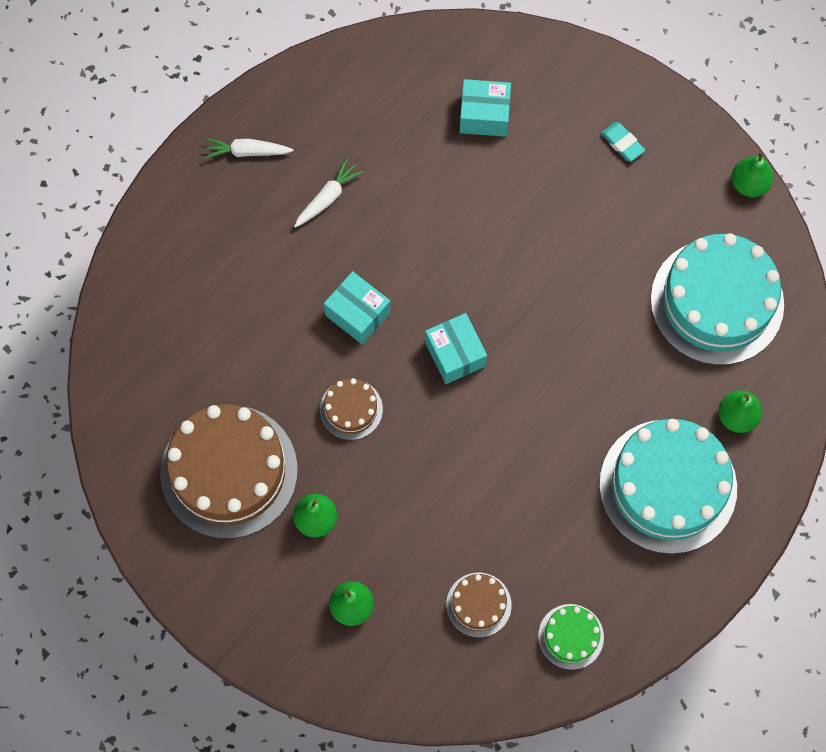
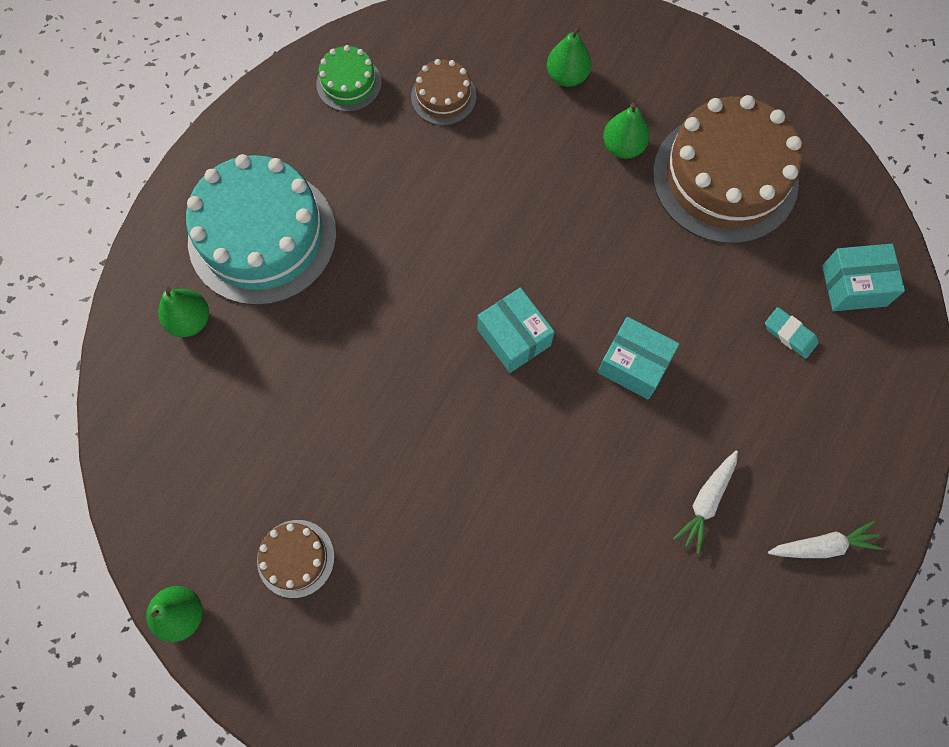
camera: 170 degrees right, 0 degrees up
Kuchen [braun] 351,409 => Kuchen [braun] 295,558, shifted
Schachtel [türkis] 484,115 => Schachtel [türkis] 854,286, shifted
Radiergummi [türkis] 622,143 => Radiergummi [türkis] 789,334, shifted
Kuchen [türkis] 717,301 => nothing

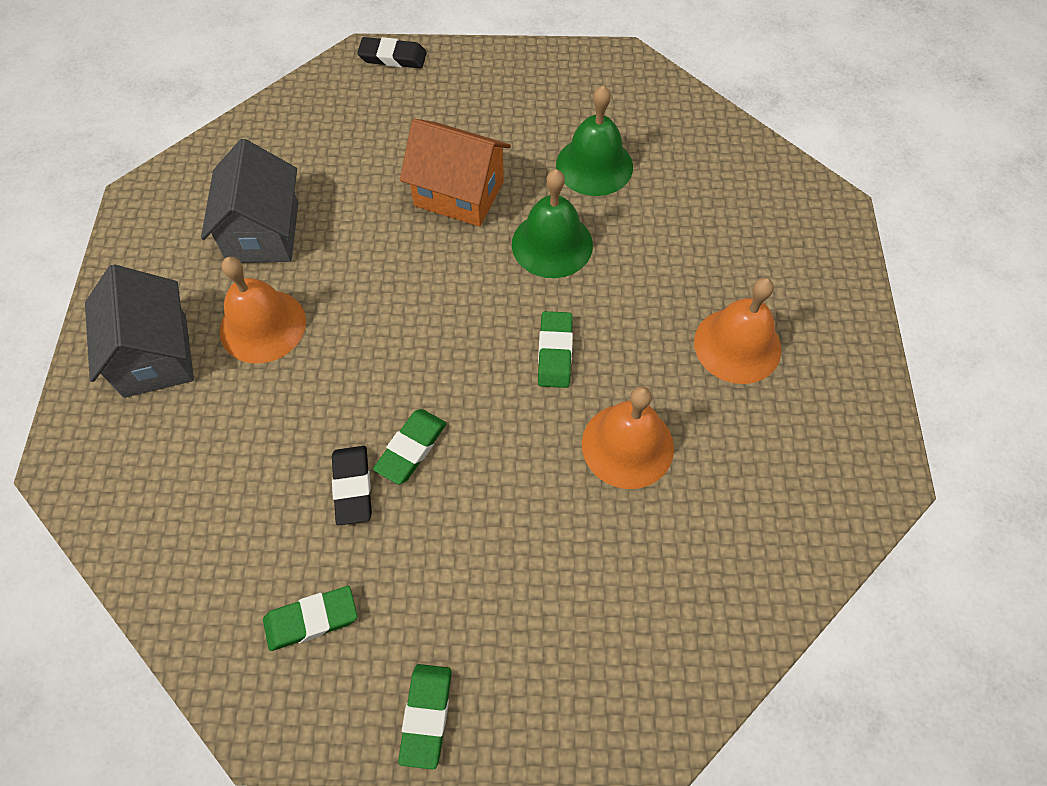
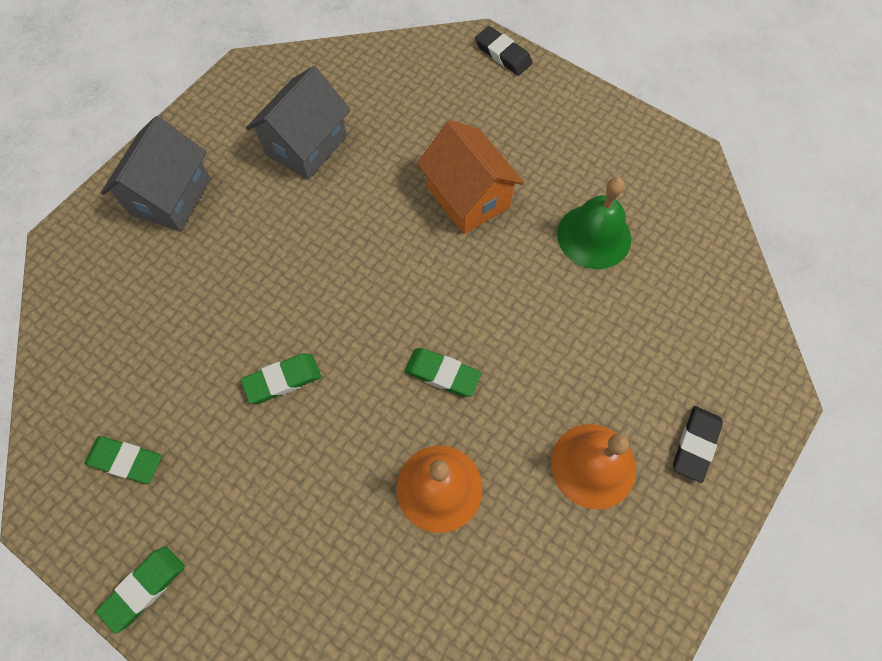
camera: 35 degrees right, 5 degrees up
Glocke [orange] 262,326 => nothing
Radiergummi [schwarz] 353,487 => Radiergummi [schwarz] 695,444, shifted
Glocke [grün] 552,244 => nothing
Radiergummi [grün] 555,352 => Radiergummi [grün] 442,374, 75 degrees clockwise

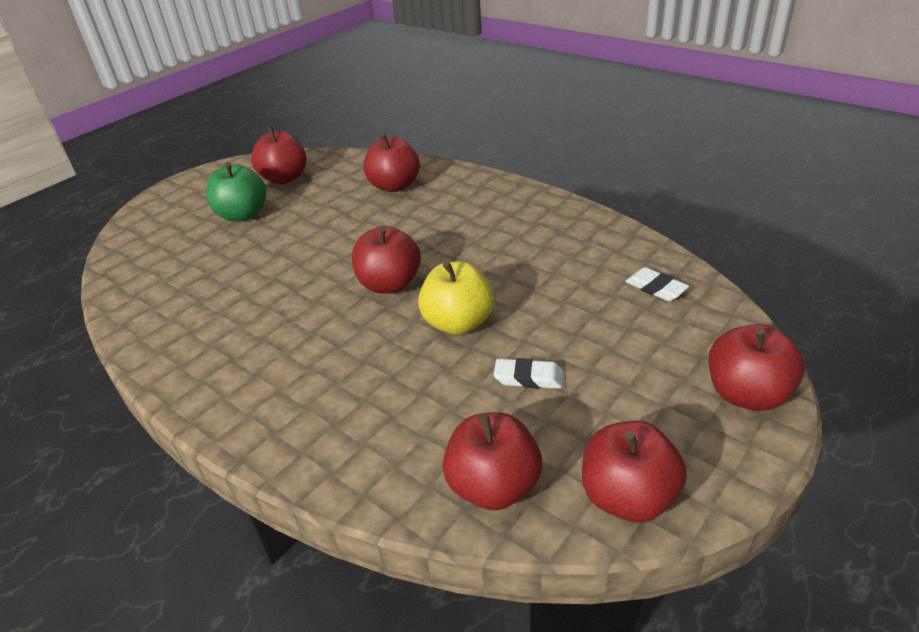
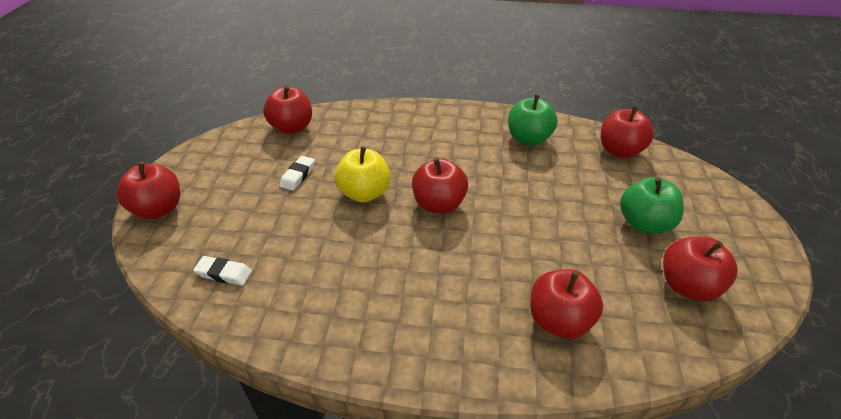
camera: 145 degrees right, 5 degrees up
Radiergummi [weiß] 528,378 => Radiergummi [weiß] 298,175, 45 degrees counterclockwise
Apfel [rot] 627,497 => Apfel [rot] 619,151, shifted
nothing => Apfel [grün] 528,139

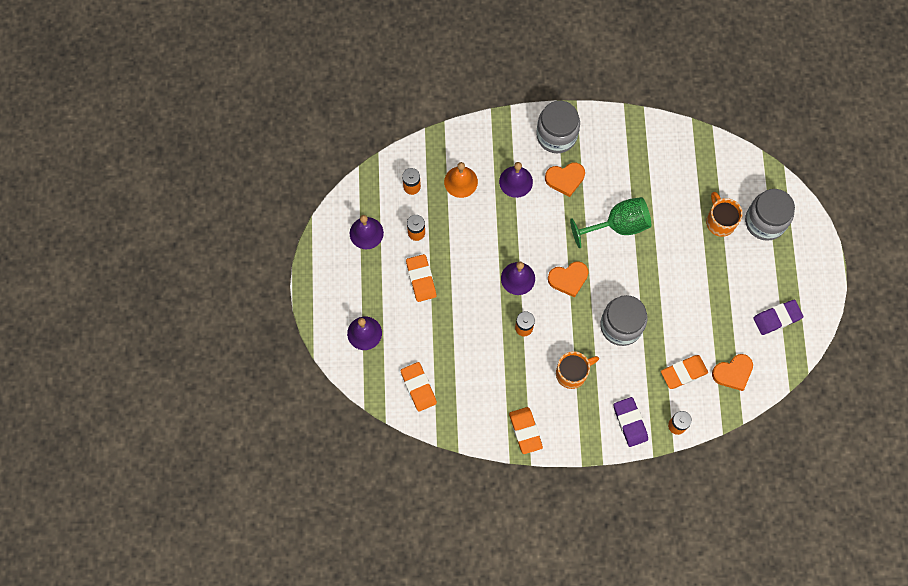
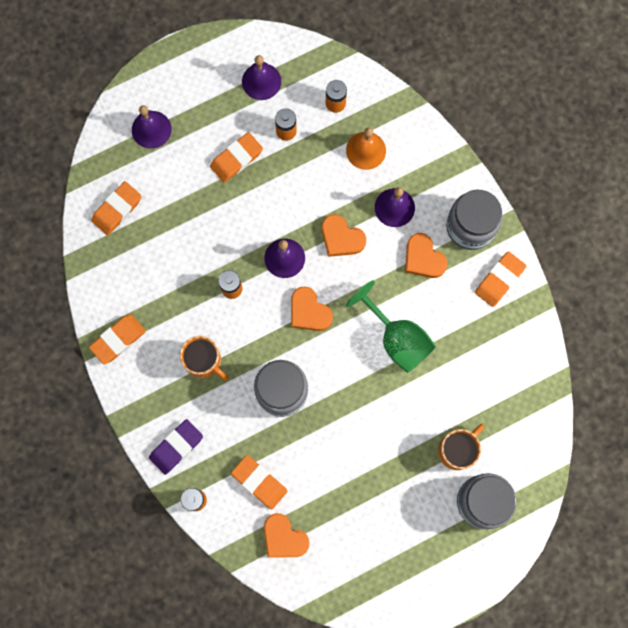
camera: 65 degrees right, 5 degrees up
Radiergummi [lila] 777,318 => nothing
nothing => Herz [orange] 341,238
nothing => Radiergummi [orange] 499,280

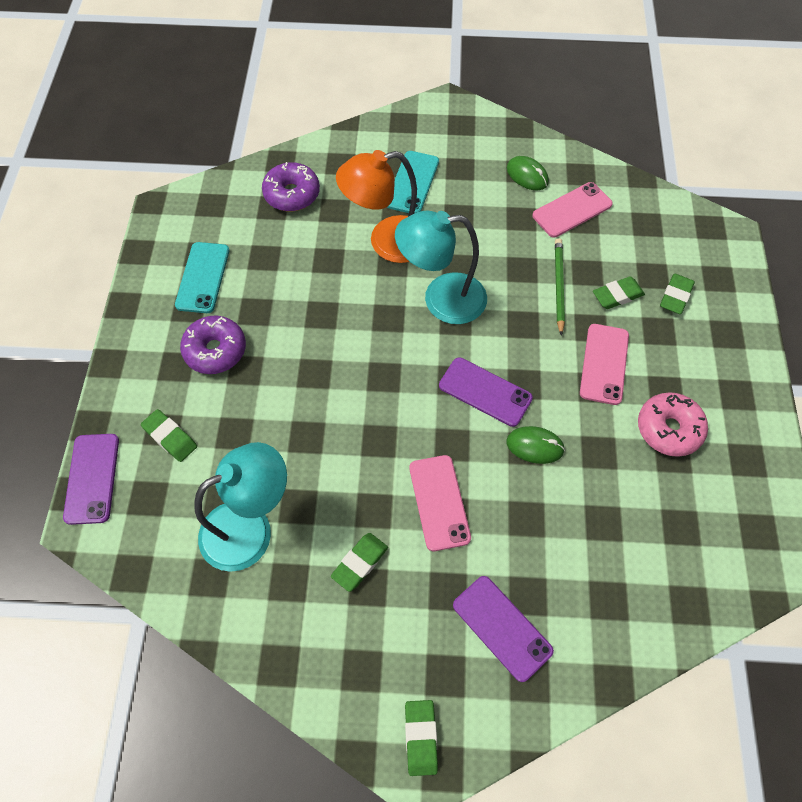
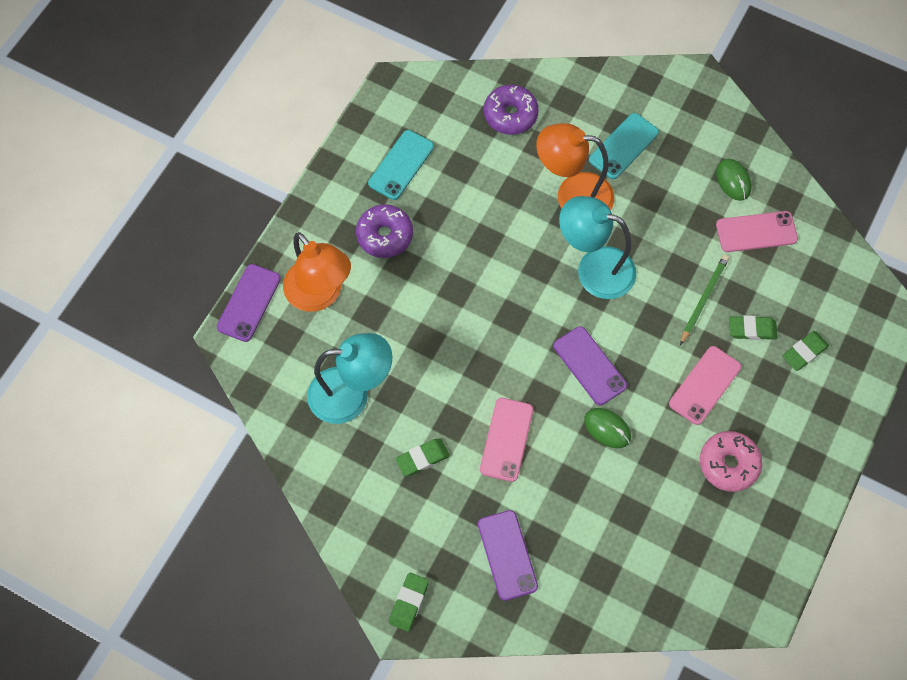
camera: 25 degrees right, 5 degrees up
Radiergummi [grün] 170,437 => Lampe [orange] 320,295

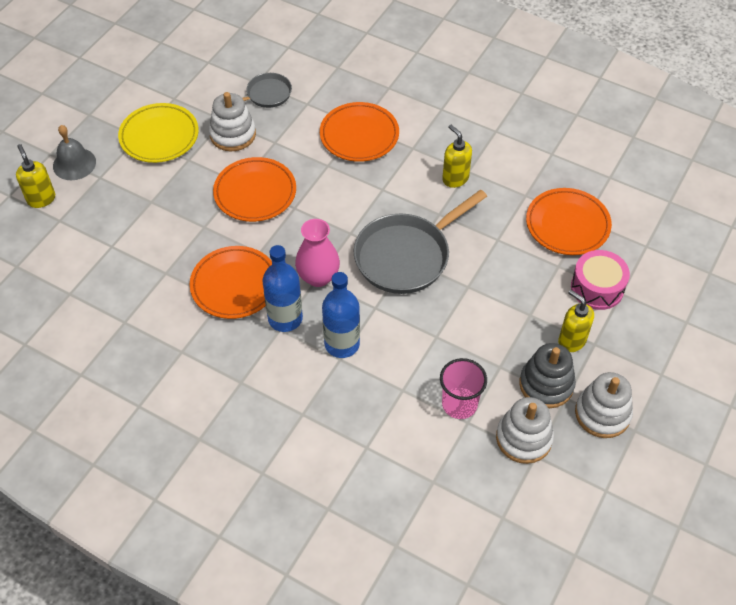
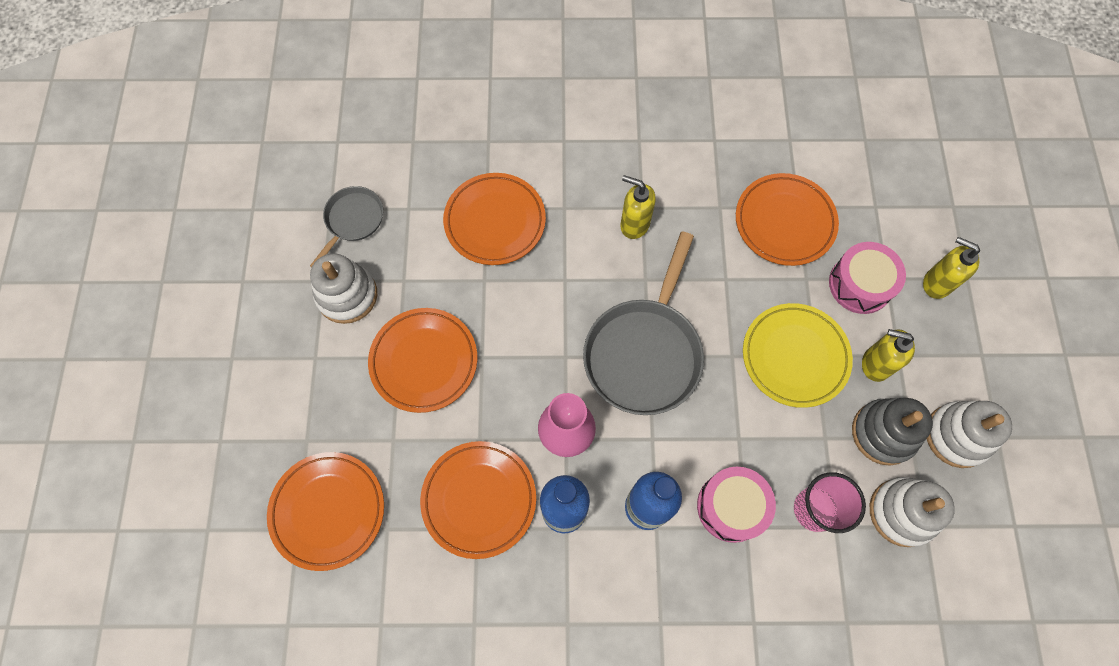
camera: 30 degrees left, 15 degrees up
Seifenspender [gelb] 41,199 => Seifenspender [gelb] 936,283, shifted
Glocke [grau] 74,164 => nothing
Teller [gelb] 159,136 => Teller [gelb] 794,357, shifted
nothing => Teller [orange] 328,511
nothing => Trommel [rosa] 731,507

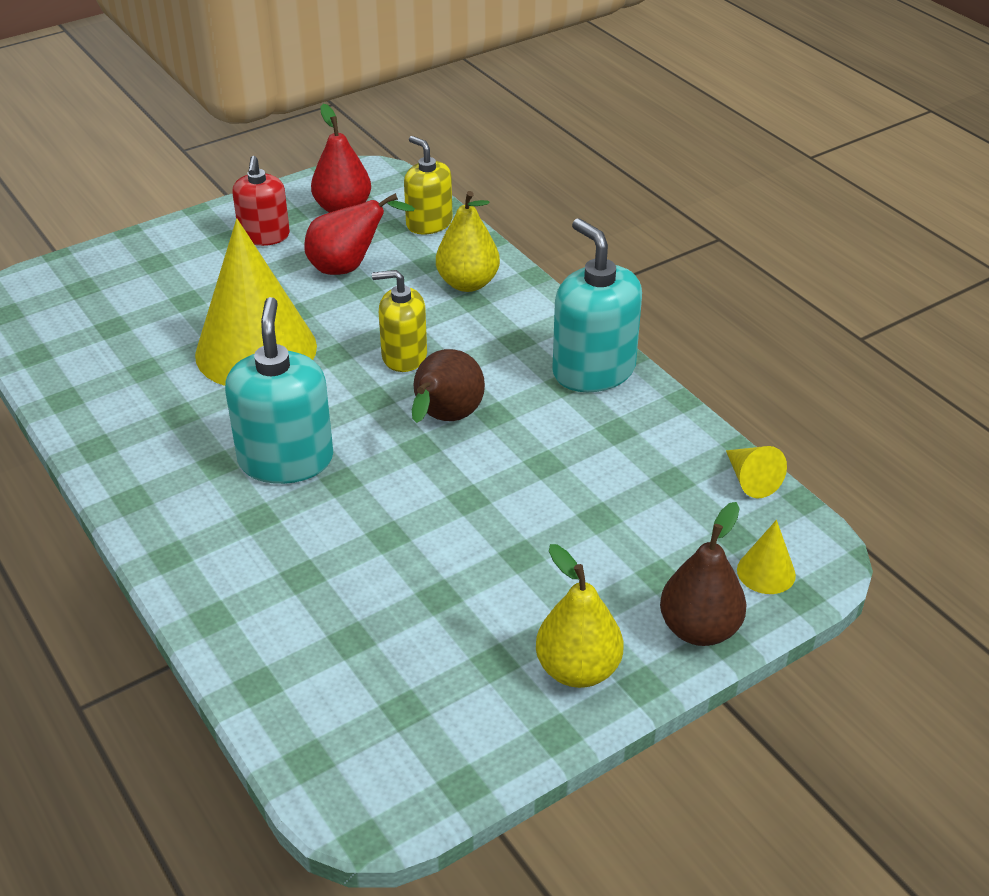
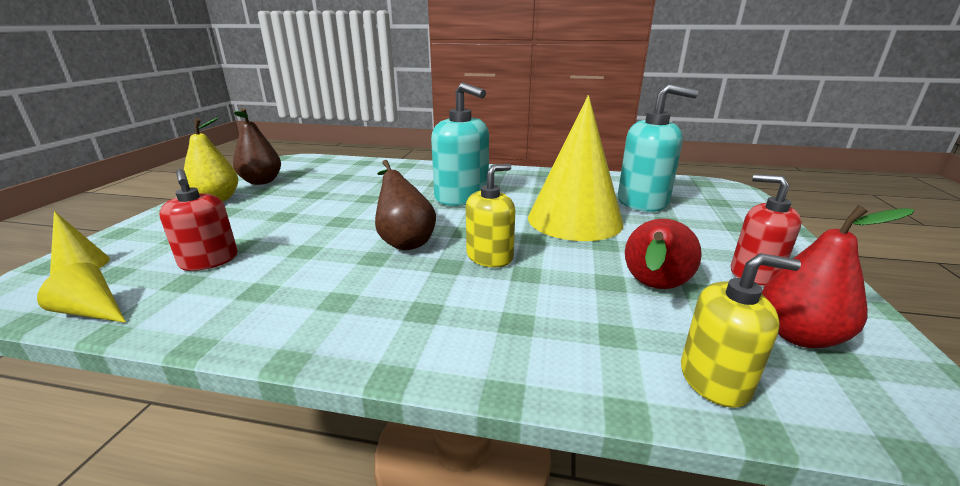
camera: 135 degrees right, 15 degrees down
Birne [gelb] 468,283 => nothing
Seifenspender [türkis] 593,370 => Seifenspender [türkis] 642,201, shifted
Birne [braun] 699,629 => Birne [braun] 261,181, shifted
nothing => Seifenspender [rot] 209,261

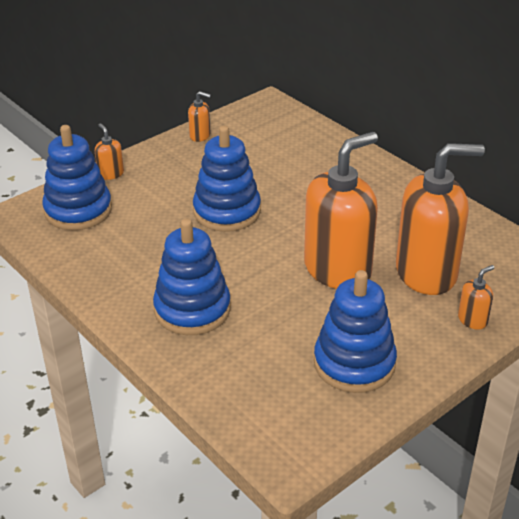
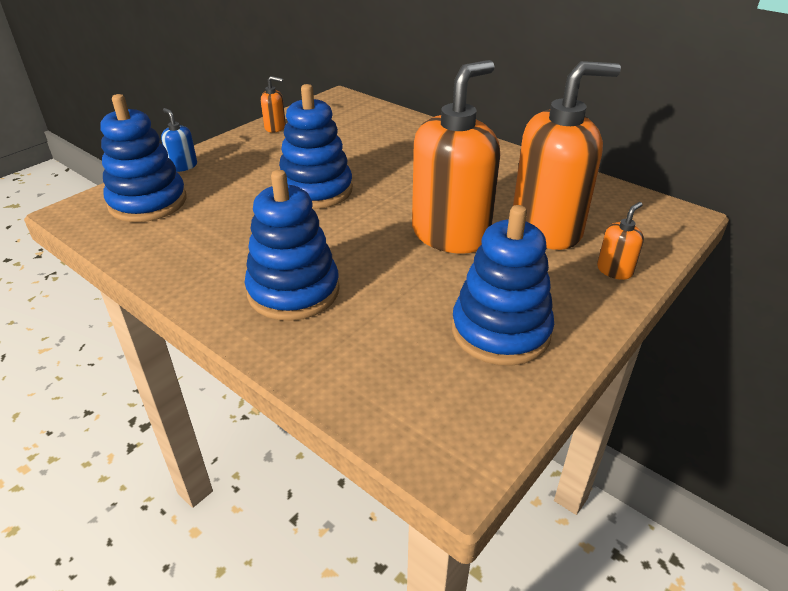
camera: 10 degrees left, 0 degrees up
Seifenspender [orange] 111,174 => Seifenspender [blau] 183,166

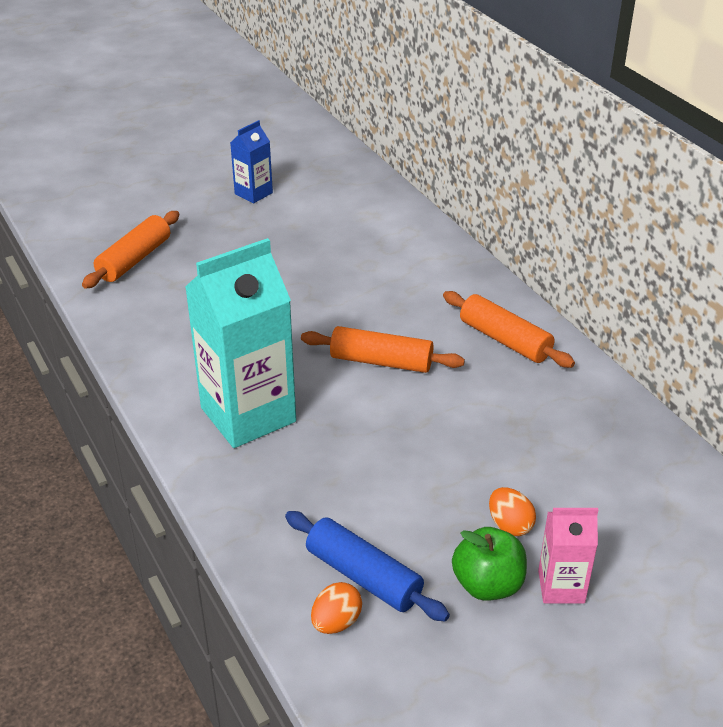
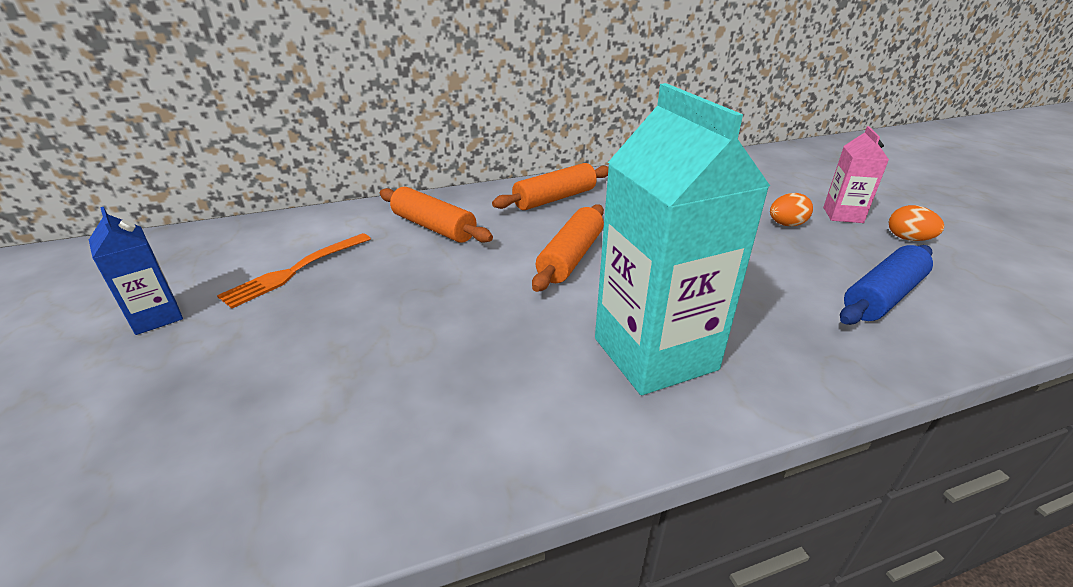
camera: 80 degrees left, 5 degrees down
Nudelholz [orange] 134,259 => Nudelholz [orange] 433,227, shifted
Ei [orange] 336,622 => Ei [orange] 908,239, shifted
Apfel [grün] 487,585 => nothing
nothing => Gabel [orange] 295,271

